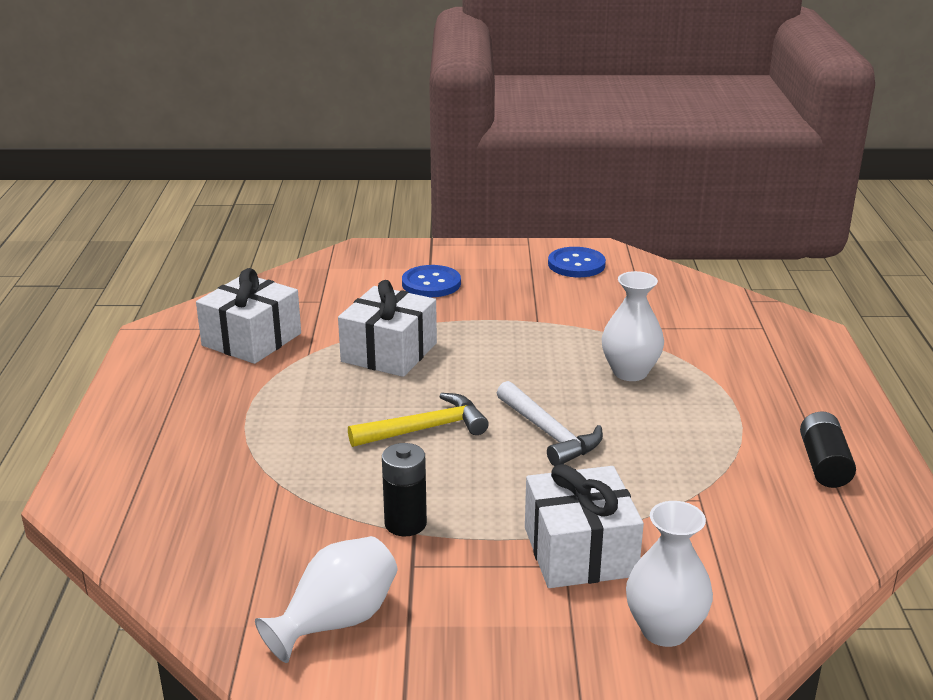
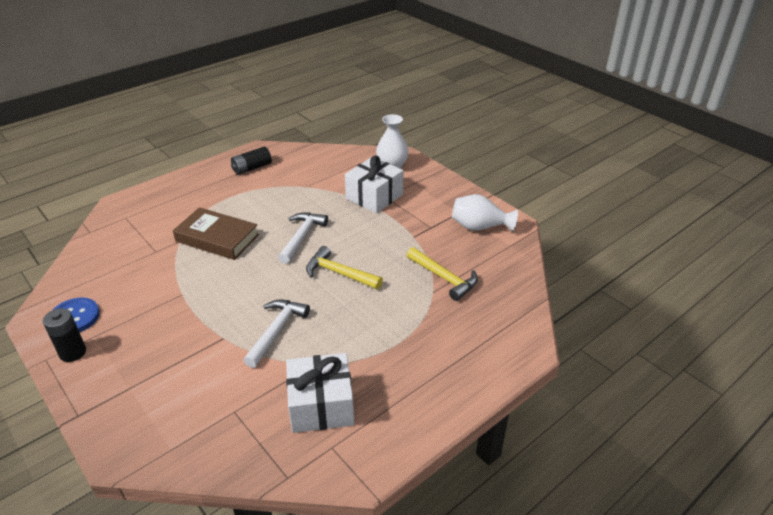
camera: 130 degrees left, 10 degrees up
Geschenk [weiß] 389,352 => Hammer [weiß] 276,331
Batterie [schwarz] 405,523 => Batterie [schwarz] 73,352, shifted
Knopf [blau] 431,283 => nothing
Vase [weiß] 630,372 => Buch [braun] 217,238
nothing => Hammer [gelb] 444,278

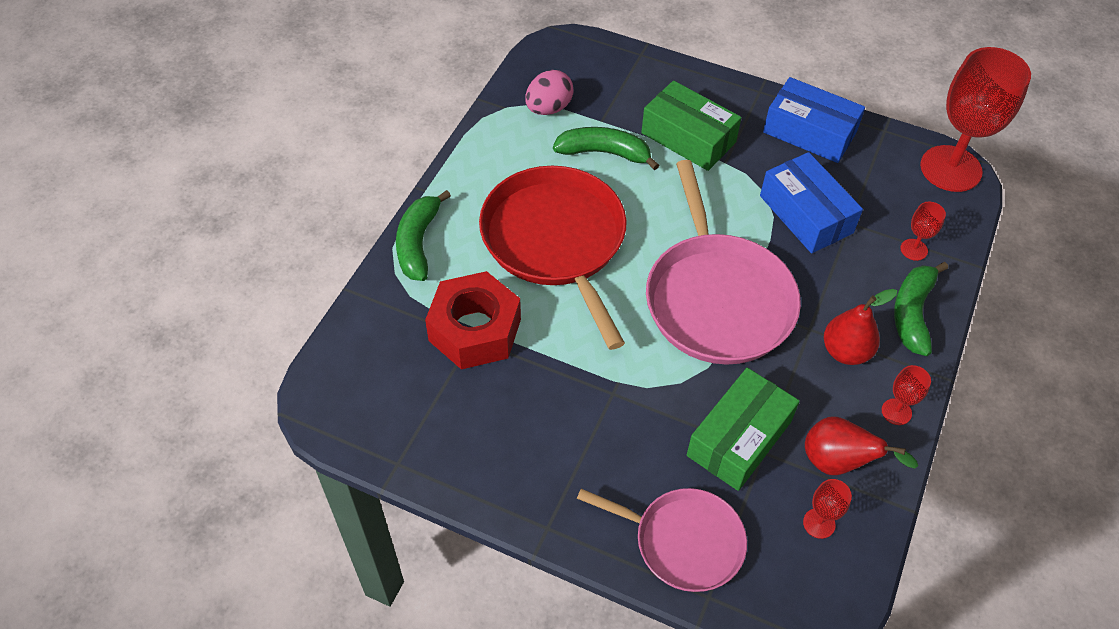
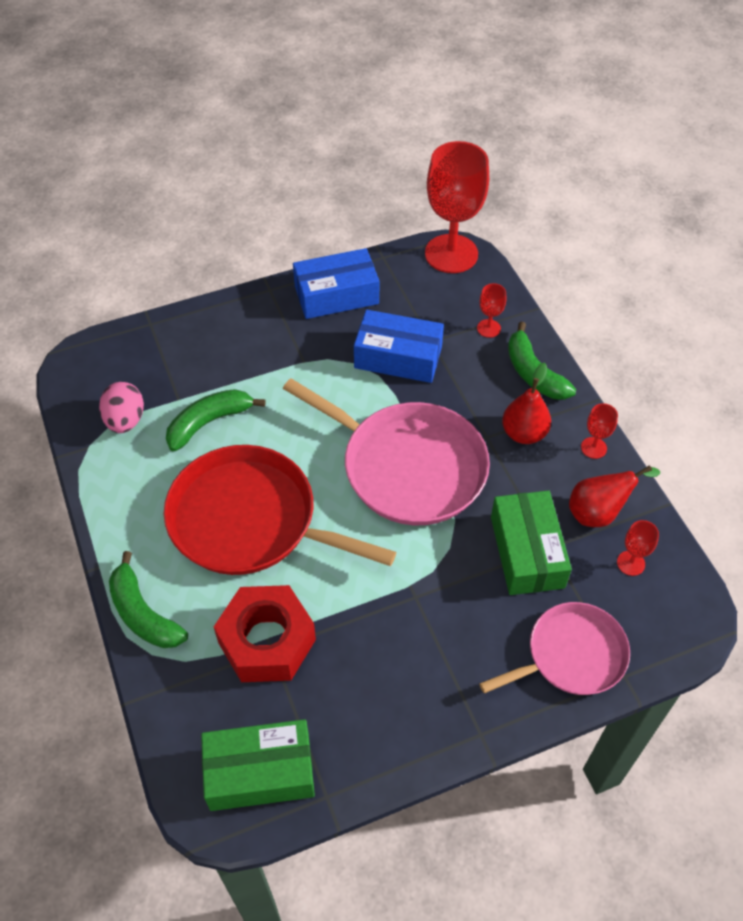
camera: 45 degrees left, 0 degrees up
Schachtel [grün] 688,137 => Schachtel [grün] 260,772, shifted

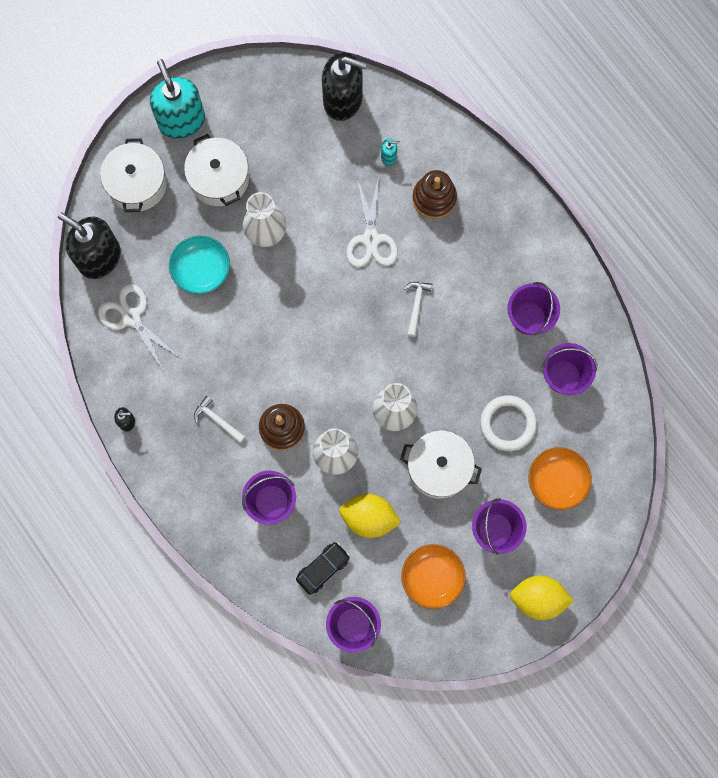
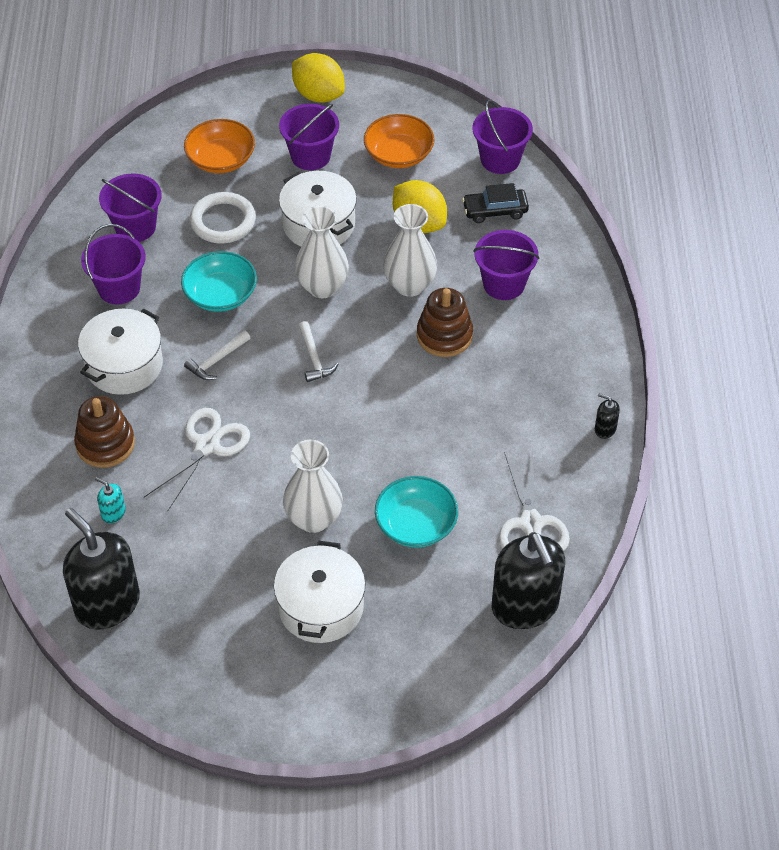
camera: 145 degrees left, 25 degrees down
Kochtopf [weiß] 137,184 => Kochtopf [weiß] 124,365, shifted
Seifenspender [türkis] 181,120 => nothing
Hammer [weiß] 217,420 => Hammer [weiß] 314,358, shifted
nothing => Schüssel [türkis] 220,294

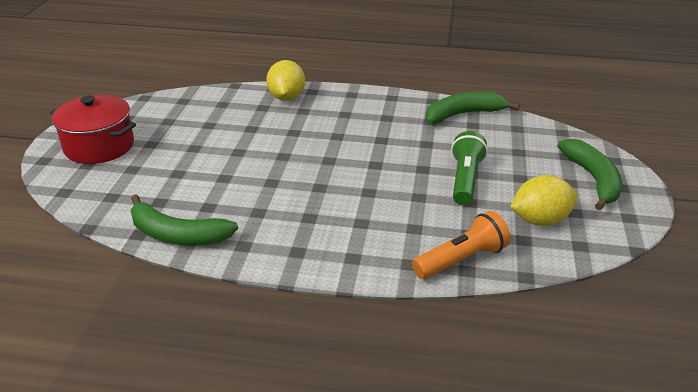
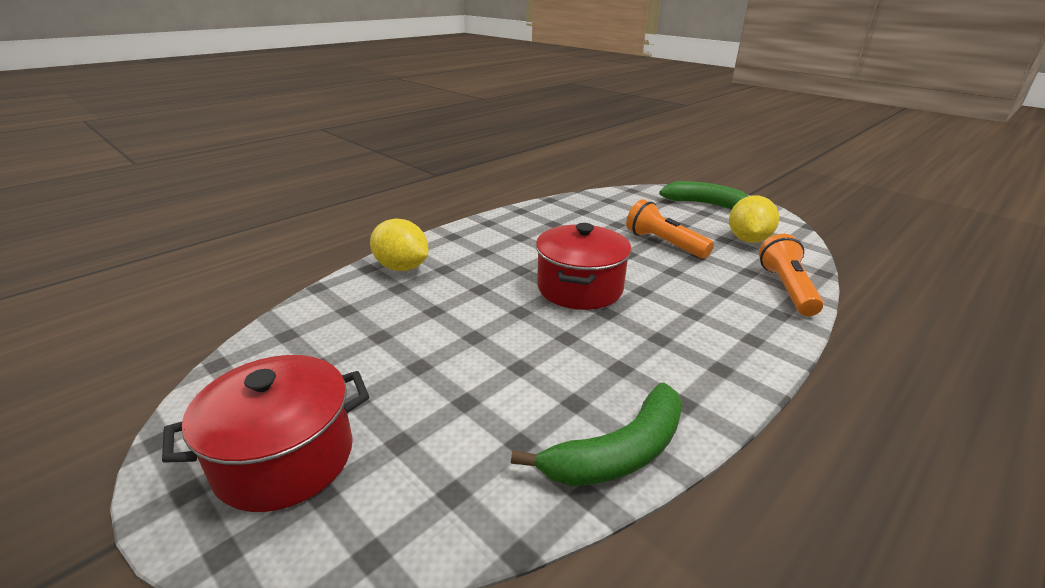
camera: 55 degrees left, 5 degrees down
Banane [grün] 463,114 => nothing
Taschenlampe [grün] 465,179 => Taschenlampe [orange] 664,243
nothing => Kochtopf [rot] 579,288

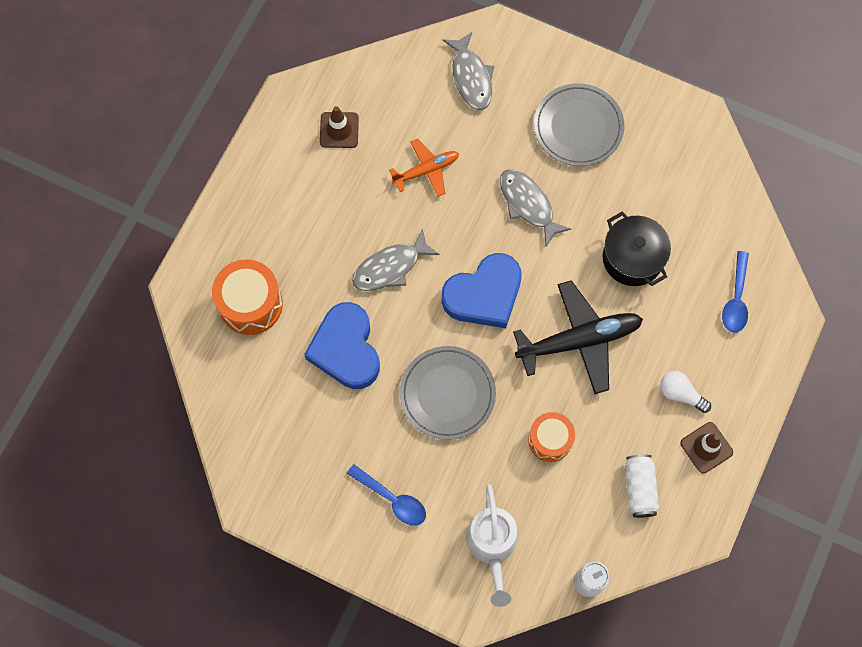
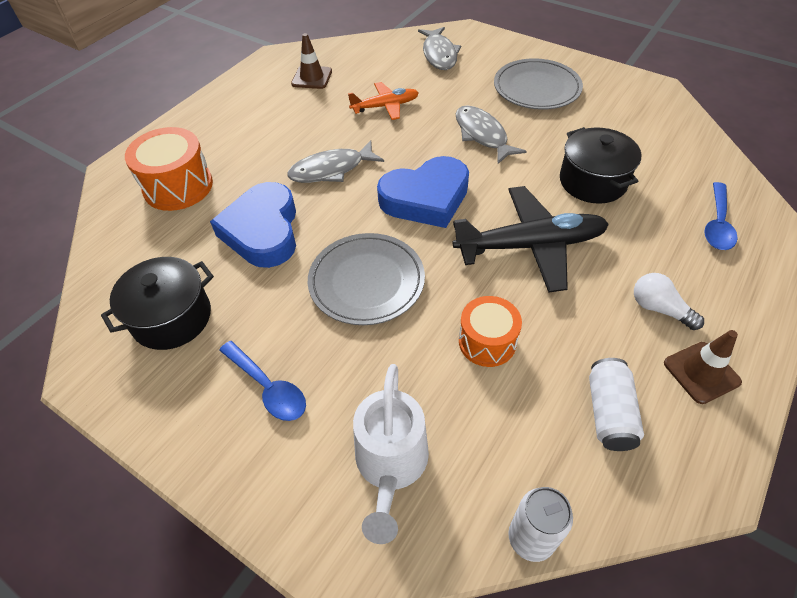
camera: 10 degrees right, 20 degrees down
nothing => Kochtopf [schwarz] 172,318

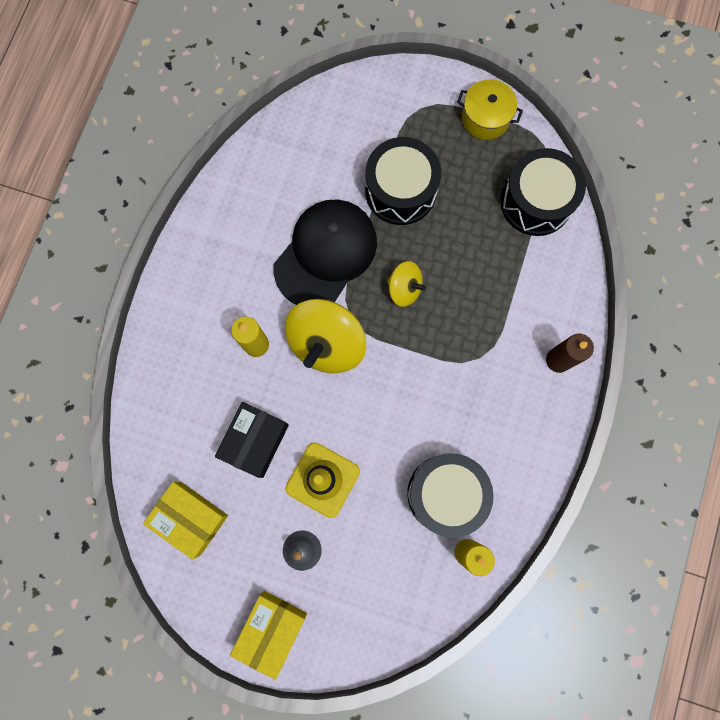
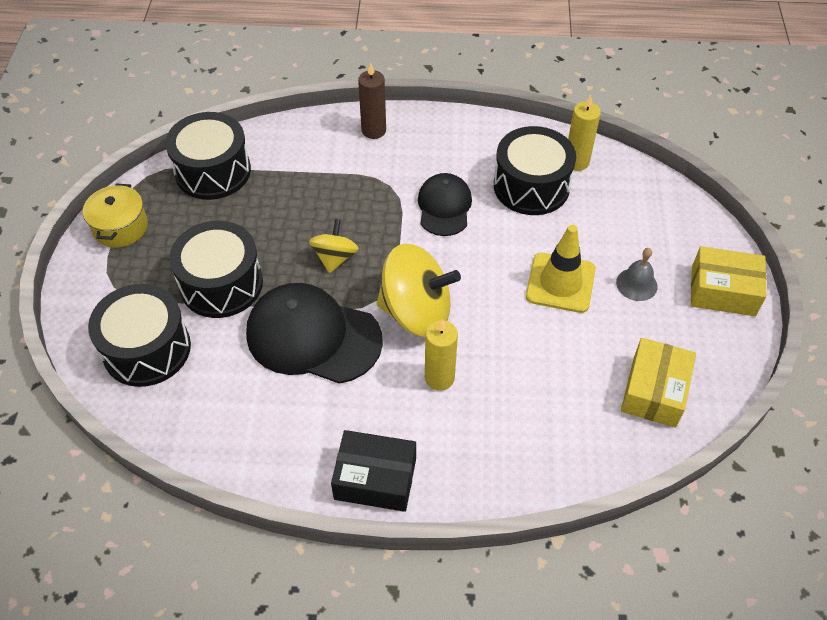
camera: 105 degrees left, 25 degrees down
Schachtel [schwarz] 255,441 => Schachtel [schwarz] 375,479, shifted
nothing => Trommel [schwarz] 147,349
nothing => Kappe [schwarz] 444,207

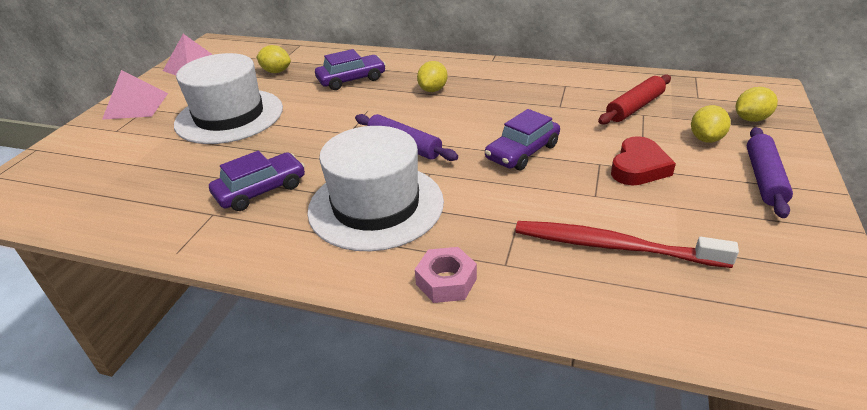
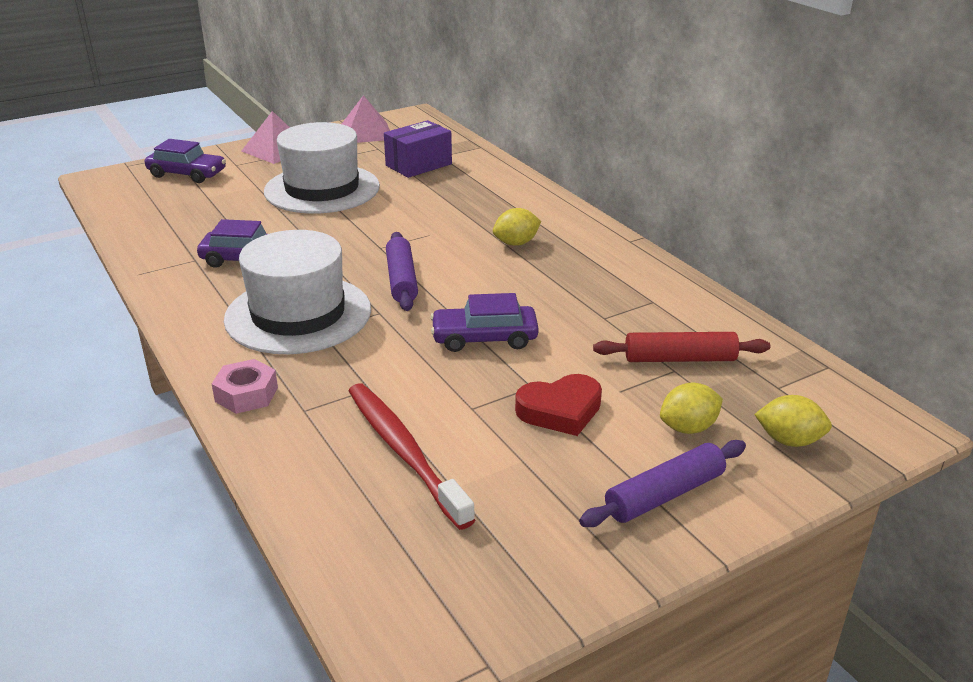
camera: 40 degrees right, 5 degrees down
Zitrone [gelb] 276,71 => Schachtel [lila] 418,165
Auto [lila] 351,80 => Auto [lila] 187,174, shifted

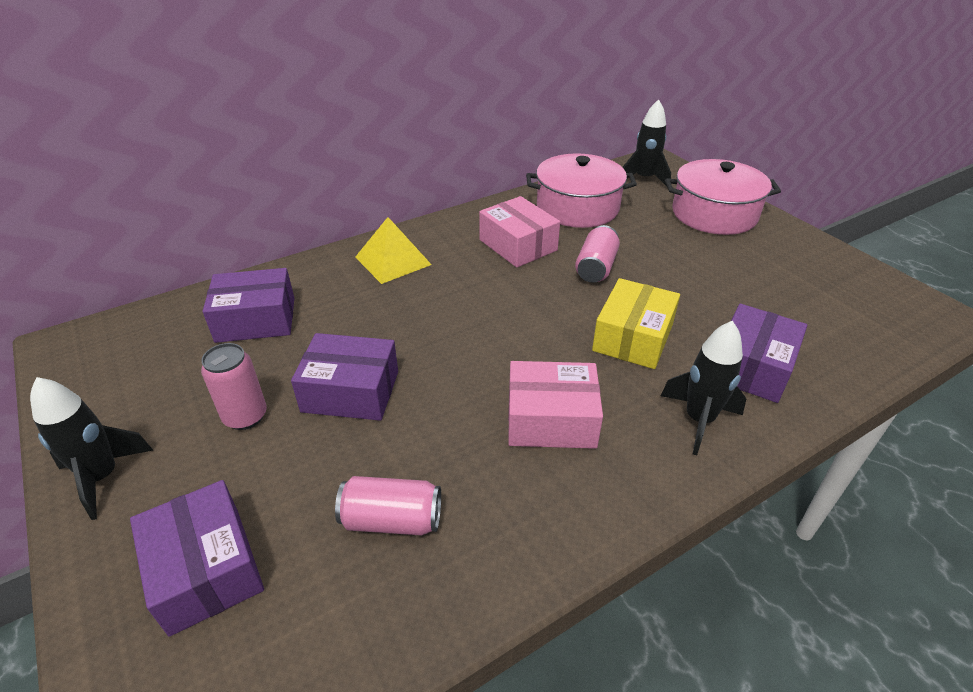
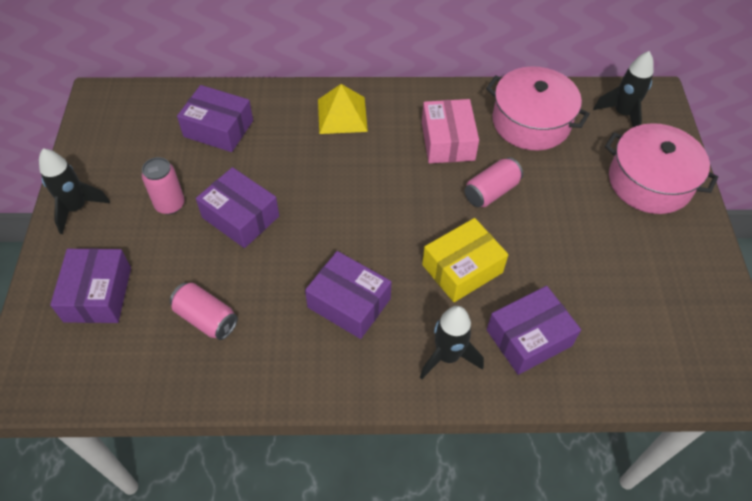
camera: 30 degrees right, 15 degrees up
Schachtel [rosa] 551,419 => Schachtel [lila] 349,303

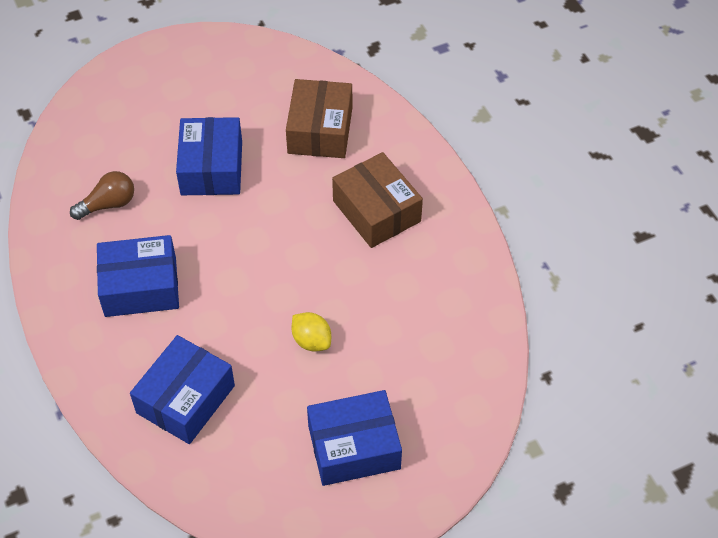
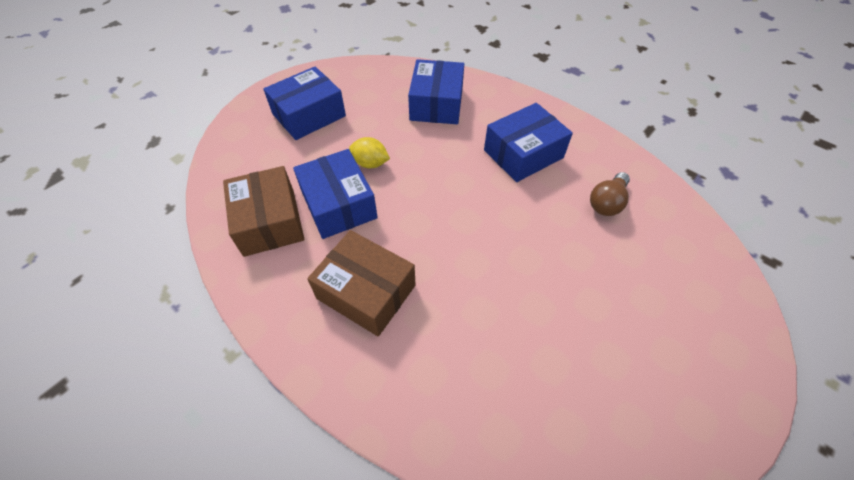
camera: 155 degrees right, 0 degrees up
Schachtel [blau] 212,168 => Schachtel [blau] 338,204, shifted
Schachtel [braun] 320,130 => Schachtel [braun] 269,222, shifted

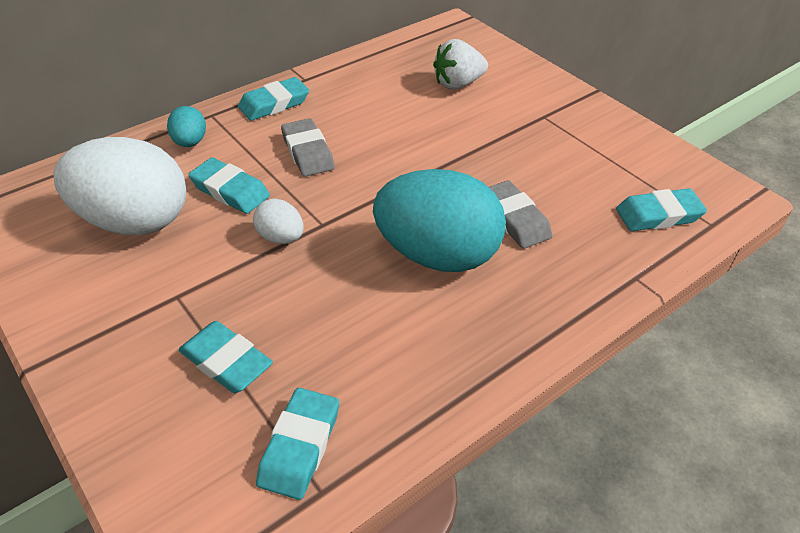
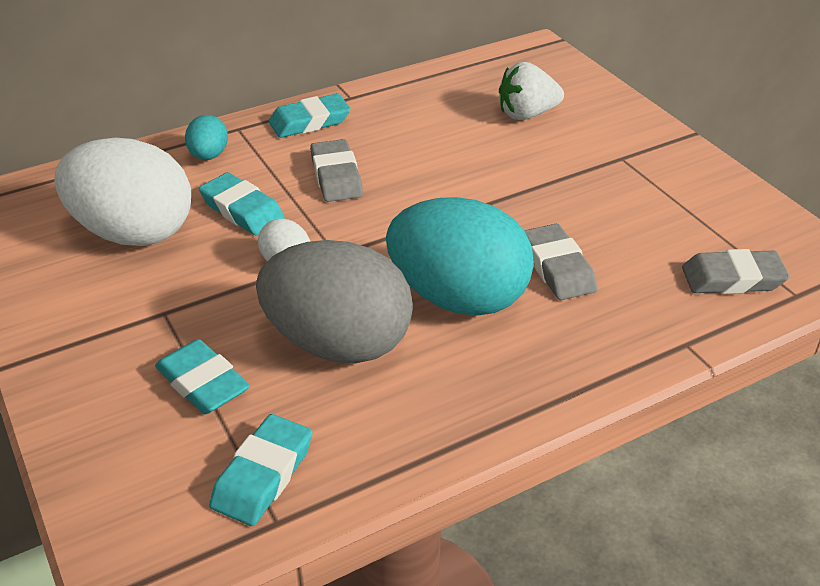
camera: 10 degrees right, 5 degrees down
Radiergummi [türkis] 658,215 => Radiergummi [grau] 732,279
nothing => Ei [grau] 338,343

